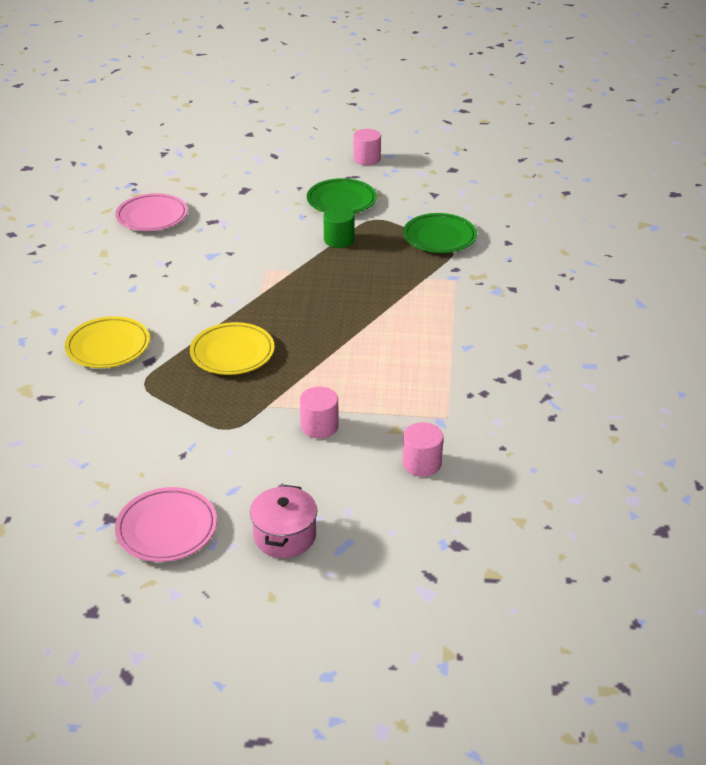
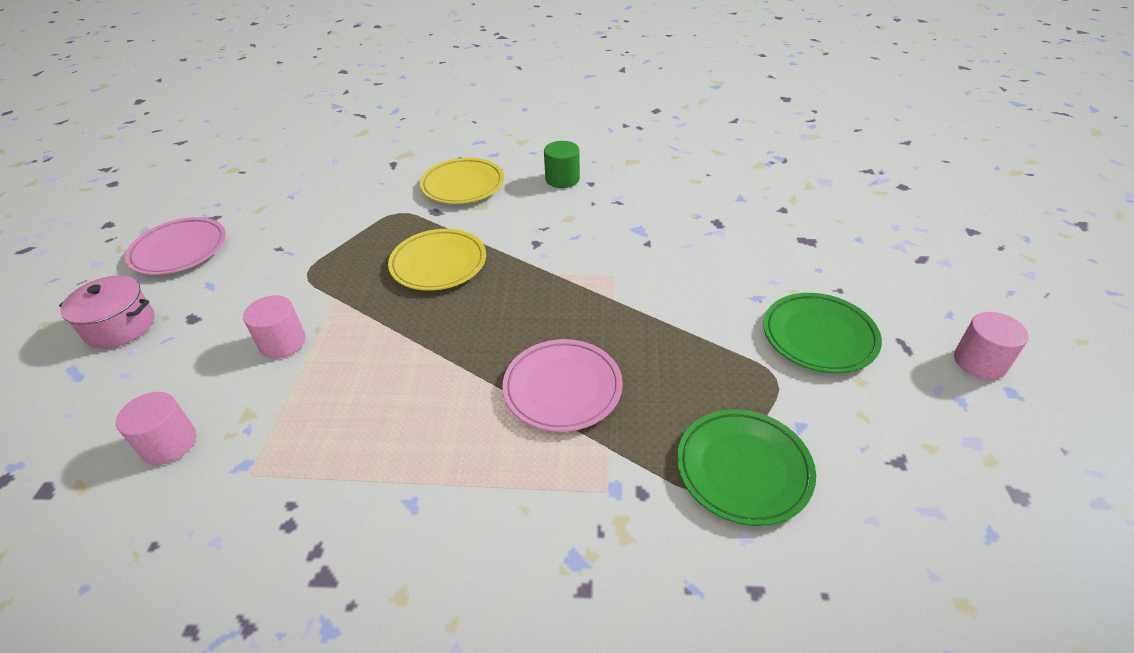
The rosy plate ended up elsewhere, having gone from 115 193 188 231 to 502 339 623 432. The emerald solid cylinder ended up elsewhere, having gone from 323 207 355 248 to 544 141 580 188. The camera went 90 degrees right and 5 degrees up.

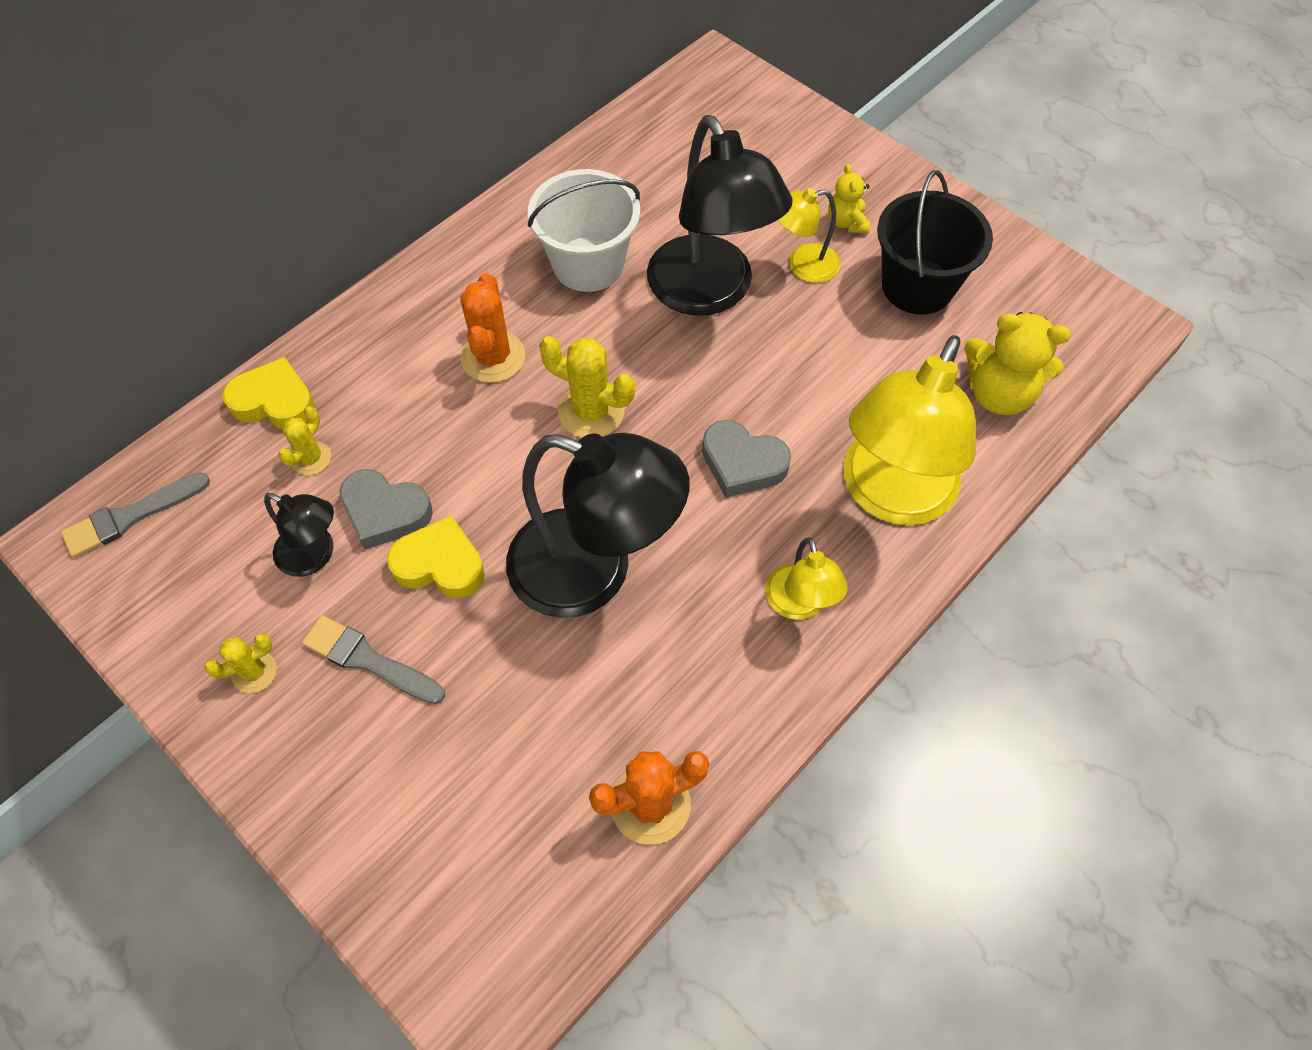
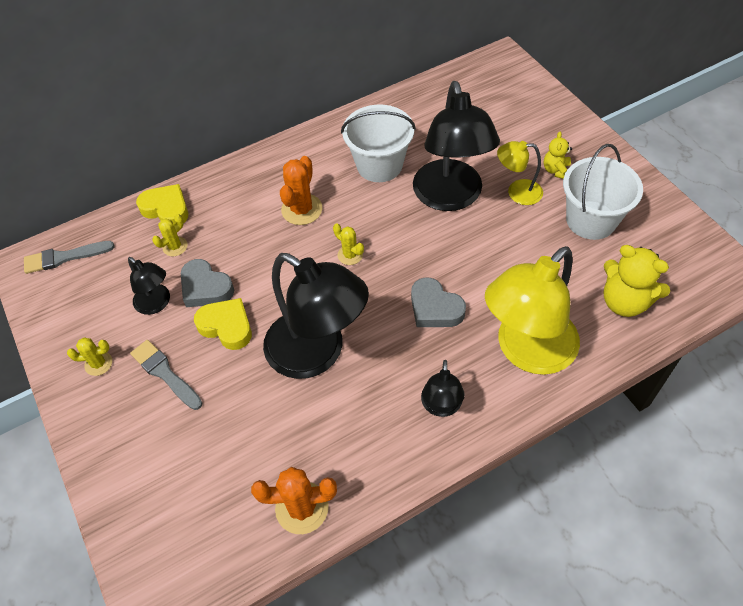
The size of the yellow prickly plant at 539 336 635 438 changed by a factor of 0.59. What was the yellow reading lamp at 765 537 848 620 turned into the ebony reading lamp at 421 360 465 417. What was the ebony pail at 877 170 993 314 turned into the pure white pail at 563 144 643 240. The camera went 20 degrees right and 5 degrees down.

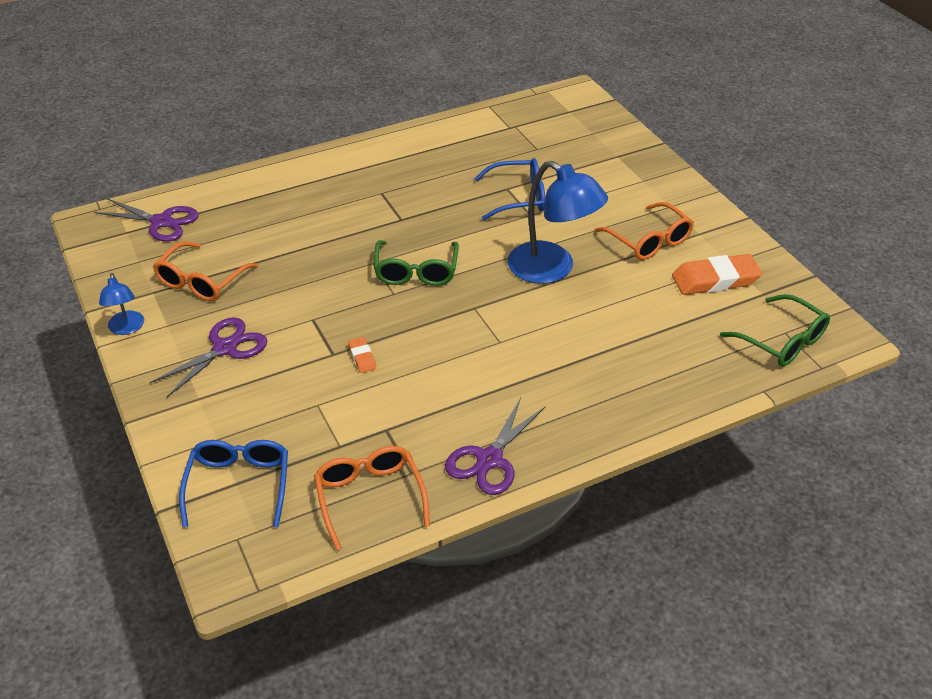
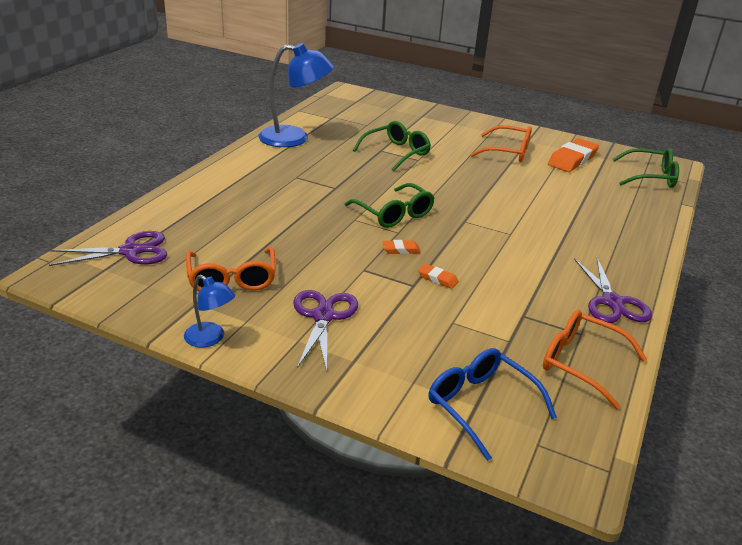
What was the blue spectacles at 474 158 545 220 turned into the emerald spectacles at 353 121 431 171. The blue reading lamp ended up elsewhere, having gone from 508 161 608 284 to 258 43 334 147. The second view gained the orange-coloured gum eraser at 382 240 421 254. The camera went 40 degrees left and 10 degrees down.

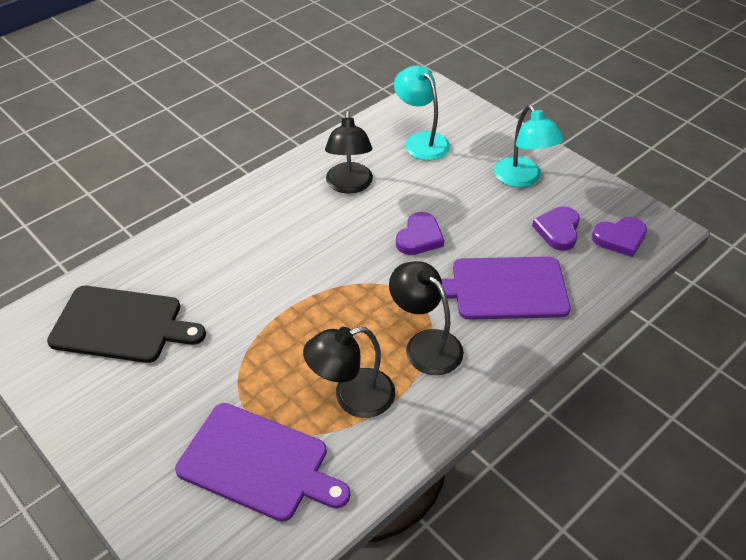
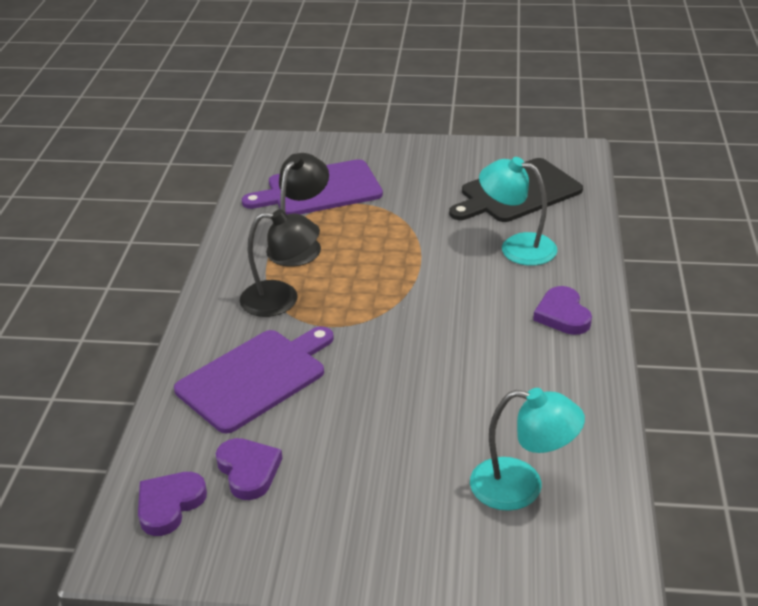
The second view lost the ebony reading lamp at 325 111 373 194. The royal purple heart ended up elsewhere, having gone from 396 212 444 255 to 533 286 592 335. The aqua reading lamp ended up elsewhere, having gone from 494 105 563 187 to 479 157 557 266. The camera went 140 degrees right and 10 degrees down.

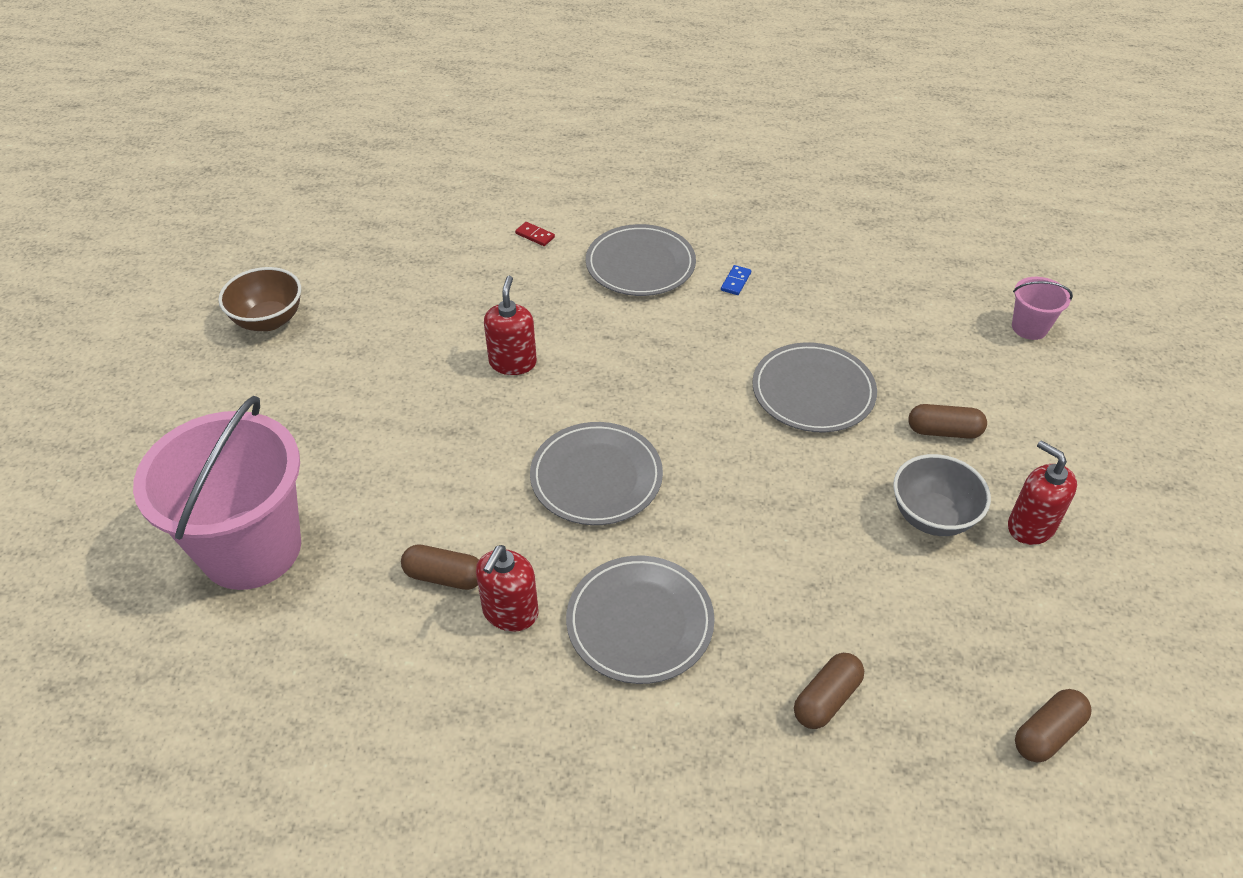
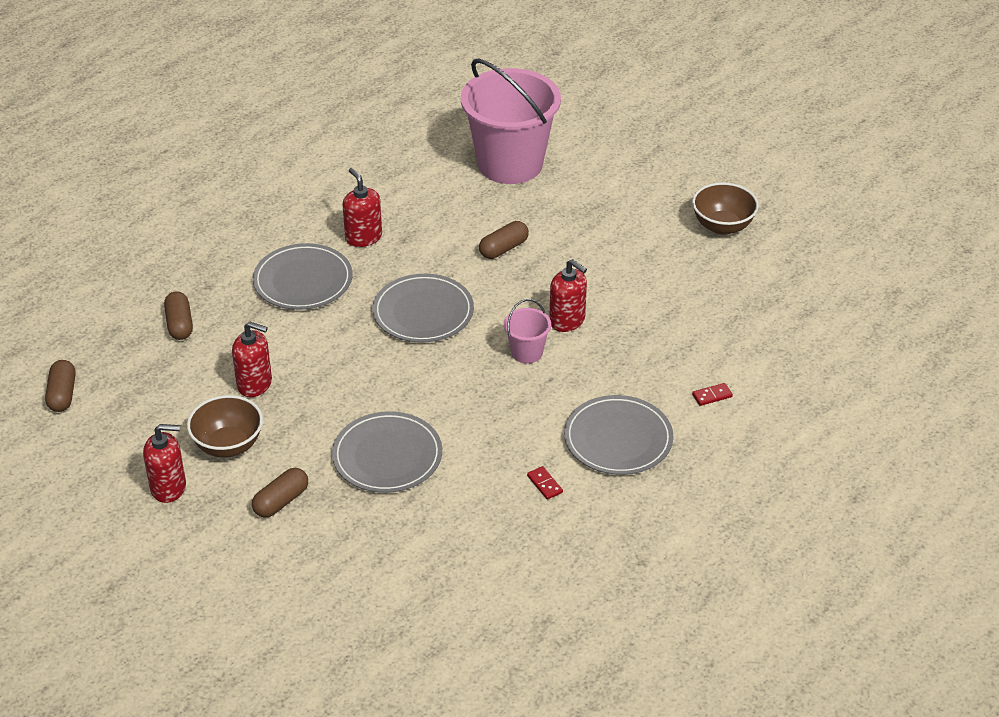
The russet pill shape ended up elsewhere, having gone from 401 544 479 590 to 479 221 529 259. What was the blue domino tile at 721 265 751 295 turned into the red domino tile at 527 466 563 500. What was the ash-grey bowl at 893 454 991 536 turned into the russet bowl at 187 395 263 457. The rosy pail ended up elsewhere, having gone from 1012 277 1073 340 to 504 299 551 364. The second view gained the red soap dispenser at 232 322 272 397. The camera went 125 degrees right and 5 degrees down.

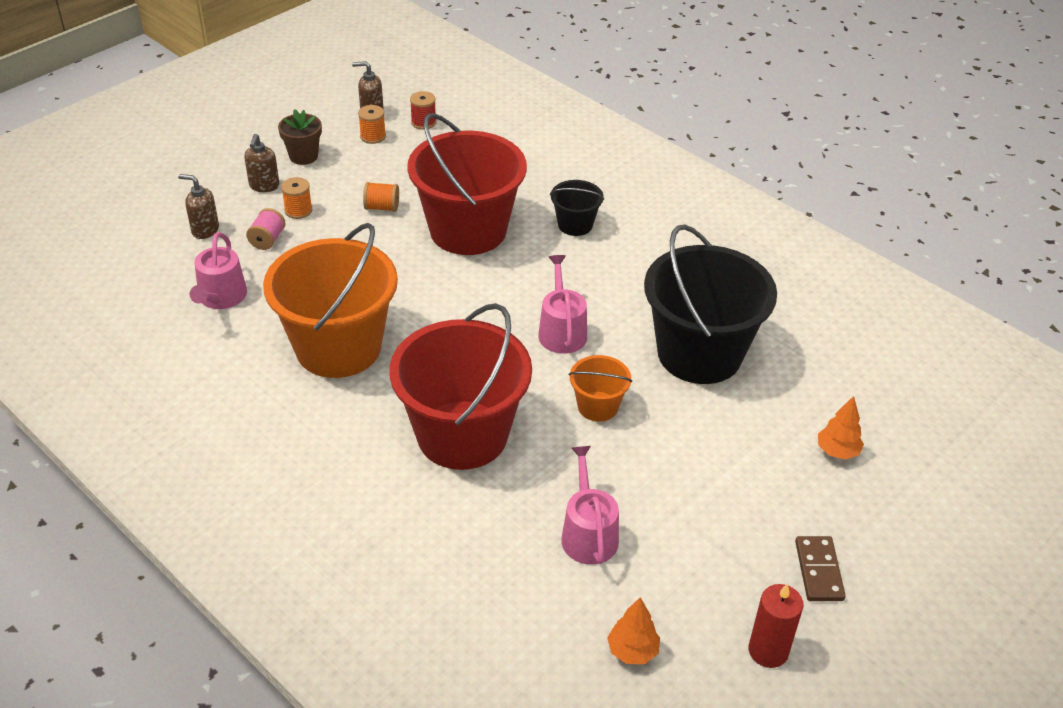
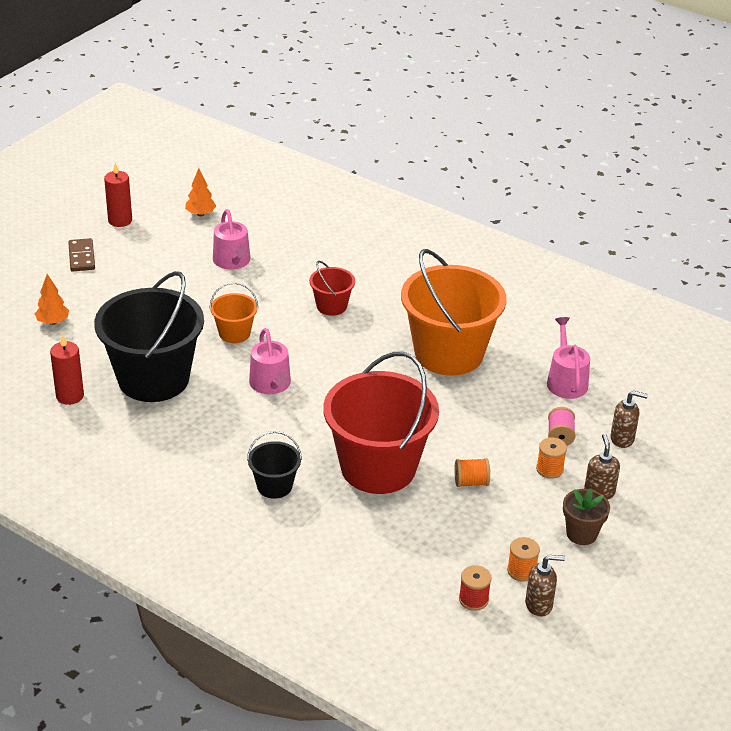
The size of the red pail at 390 303 532 470 changed by a factor of 0.46. The second view gained the red pillar candle at 50 334 84 405. The camera went 170 degrees right and 5 degrees down.

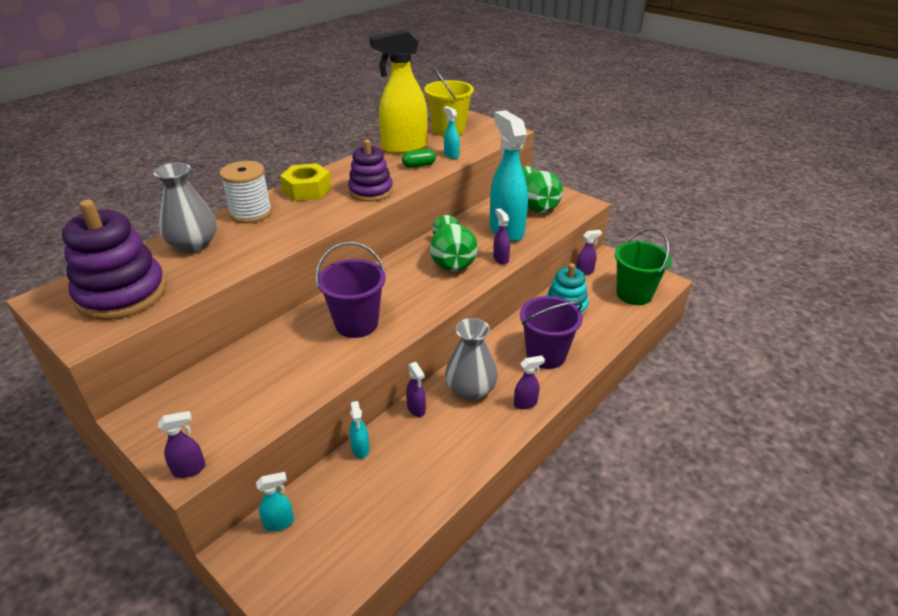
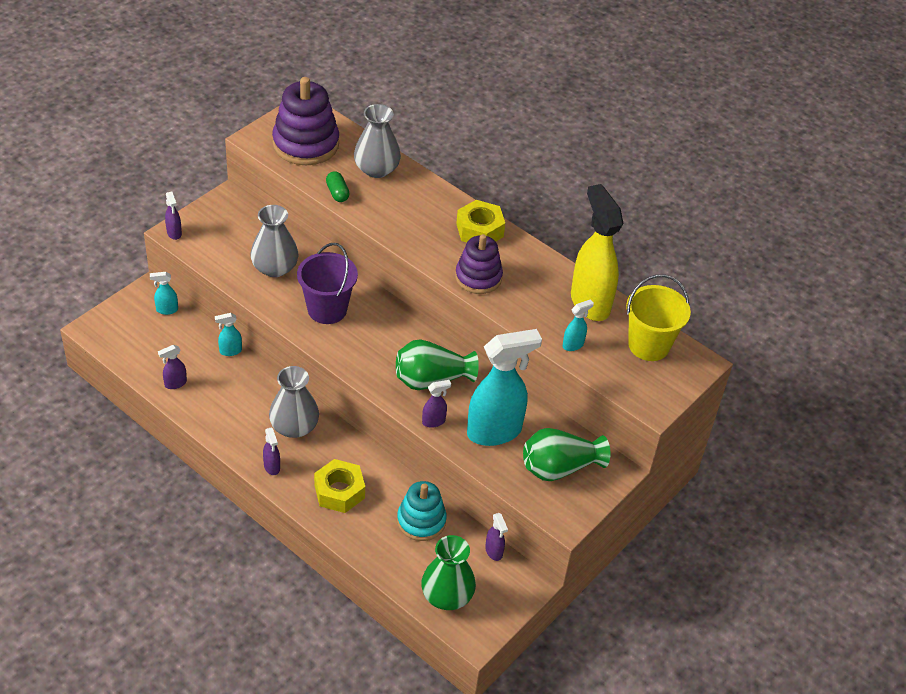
The second view lost the pure white bobbin at 220 161 272 224. The aqua spray cleaner at 256 472 294 532 ended up facing another way, 105 degrees clockwise from before. The emerald pill shape ended up elsewhere, having gone from 402 149 436 168 to 326 171 350 202. The royal purple spray cleaner ended up elsewhere, having gone from 406 362 426 417 to 158 345 187 389. Where the royal purple pail stood at 520 296 583 369, the yellow nut came to stand at 314 459 365 513. Where the emerald pail stood at 615 228 671 305, the emerald vase came to stand at 421 535 476 610. The second view gained the ash-grey vase at 250 205 298 277. The camera went 85 degrees right and 10 degrees up.

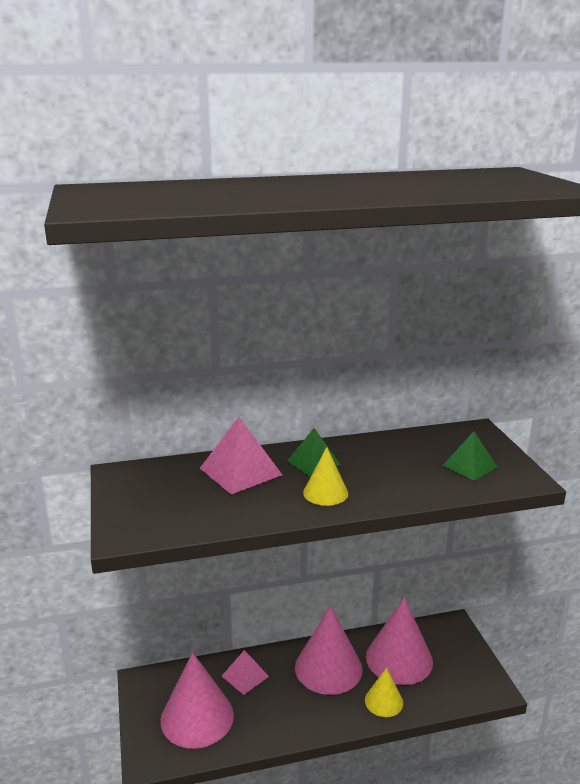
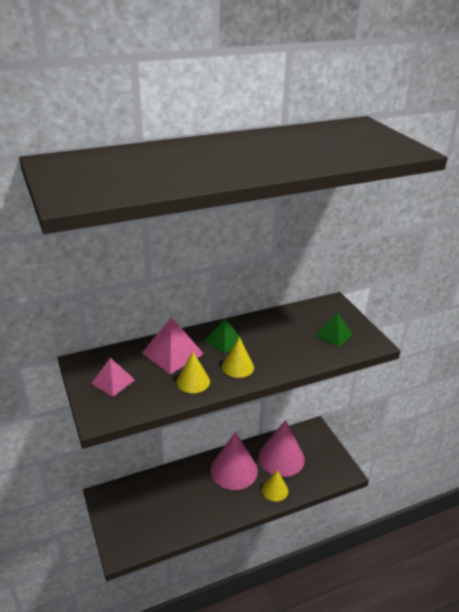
The second view lost the rosy cone shape at 160 652 234 749. The rosy pyramid ended up elsewhere, having gone from 222 650 269 695 to 91 358 135 397. The second view gained the yellow cone shape at 177 352 210 393. The camera went 10 degrees left and 10 degrees up.

